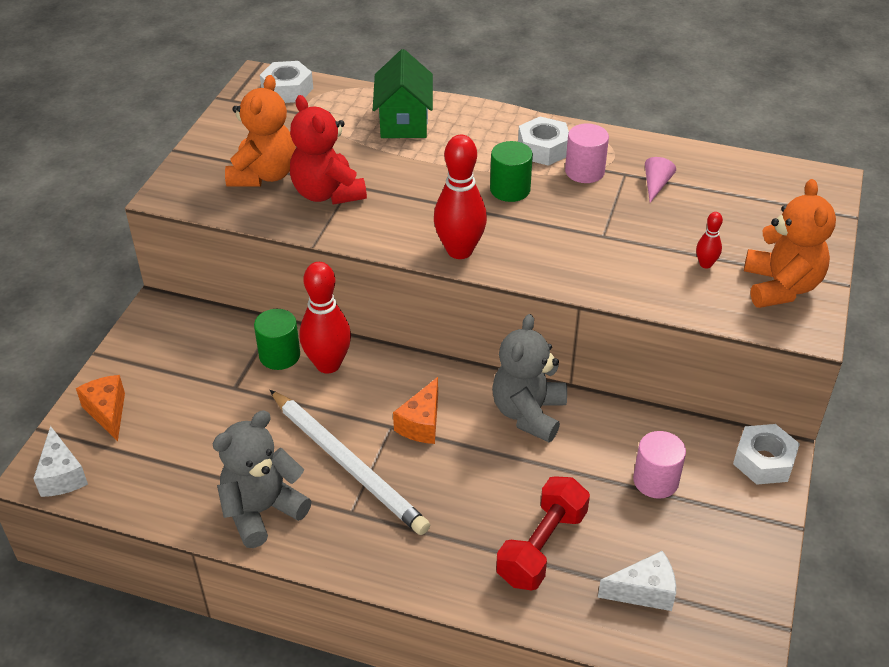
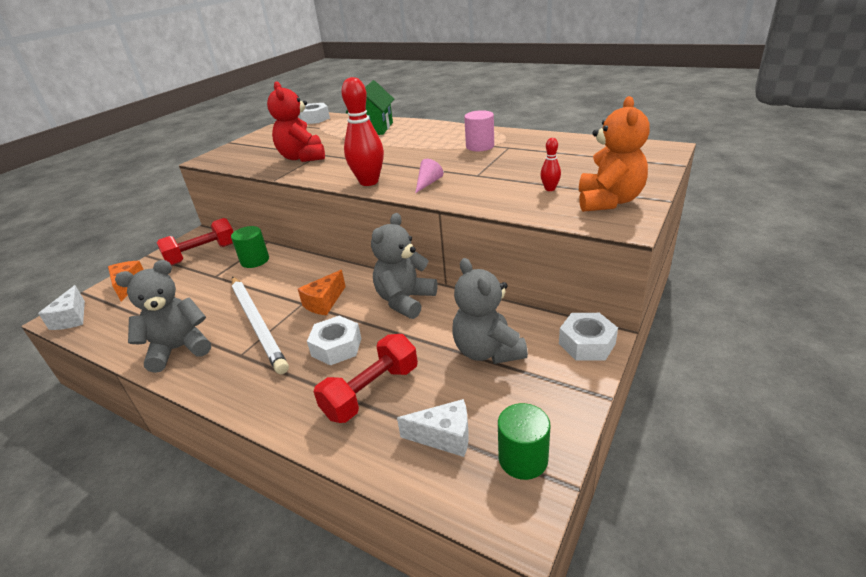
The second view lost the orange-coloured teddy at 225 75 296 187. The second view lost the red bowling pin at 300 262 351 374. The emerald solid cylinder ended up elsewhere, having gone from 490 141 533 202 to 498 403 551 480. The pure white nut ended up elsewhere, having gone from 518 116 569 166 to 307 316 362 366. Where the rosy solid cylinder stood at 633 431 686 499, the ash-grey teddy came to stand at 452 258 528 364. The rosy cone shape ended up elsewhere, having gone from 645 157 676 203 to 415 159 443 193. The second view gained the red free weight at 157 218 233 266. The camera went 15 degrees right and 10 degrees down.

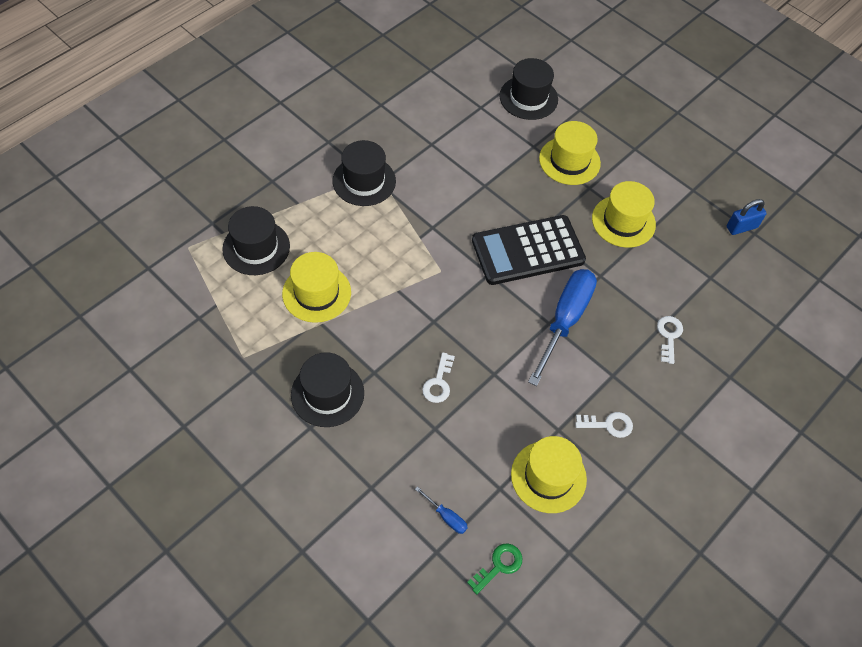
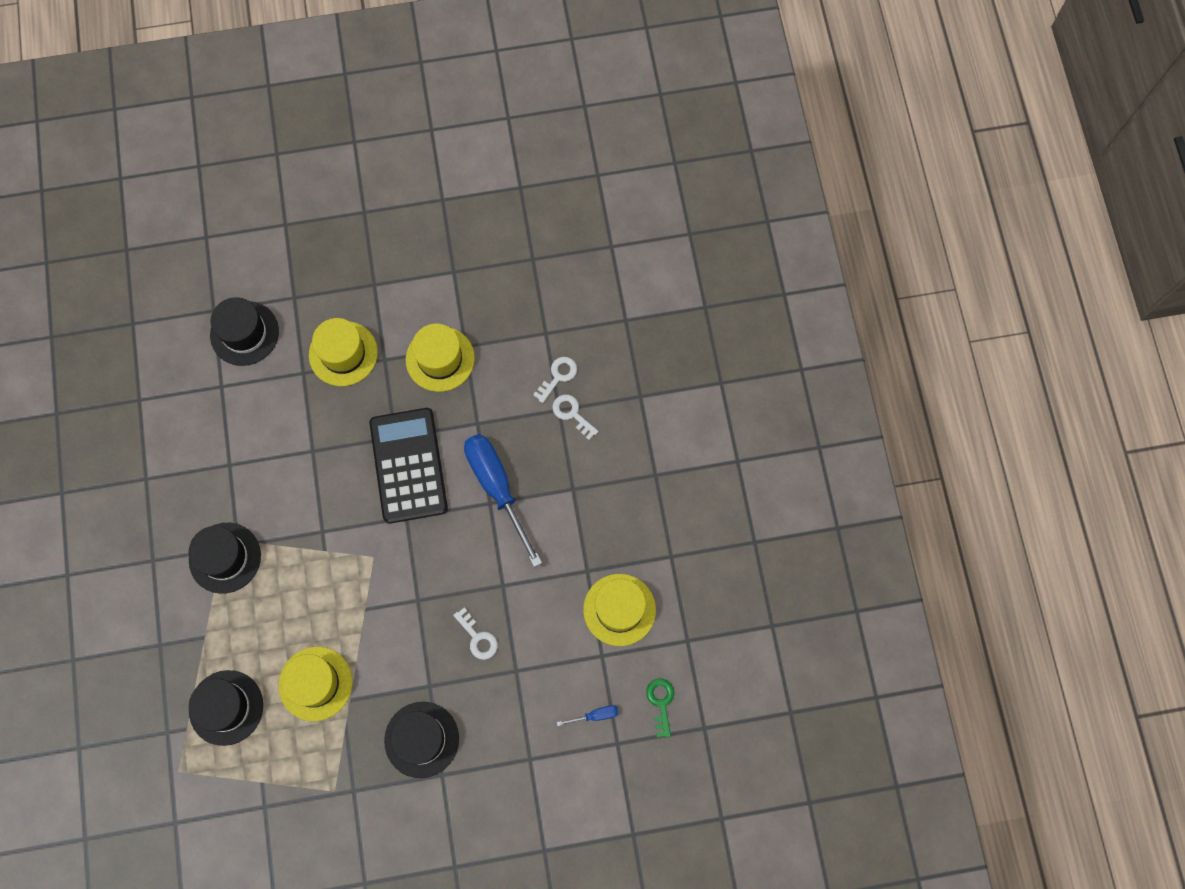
The ebony calculator at 472 215 586 285 ended up facing another way, 150 degrees clockwise from before. The pure white door key ended up elsewhere, having gone from 575 412 633 438 to 533 357 577 403. The second view lost the blue lock at 727 199 767 235. The camera went 50 degrees left and 15 degrees up.

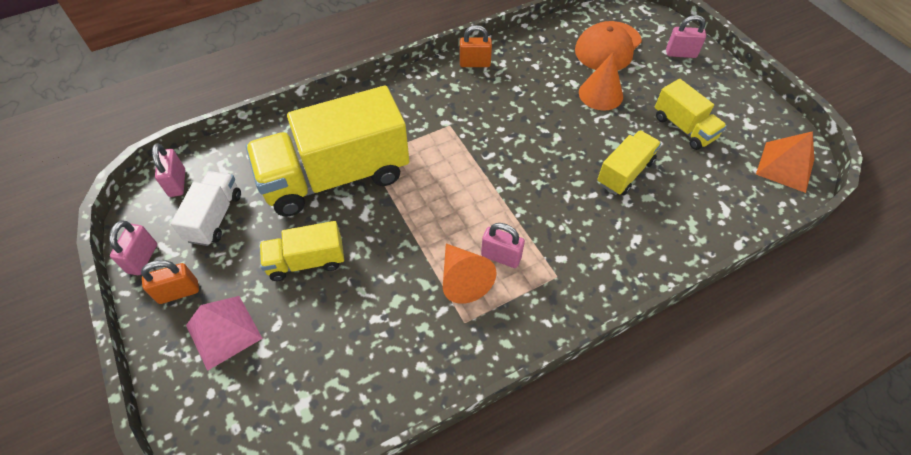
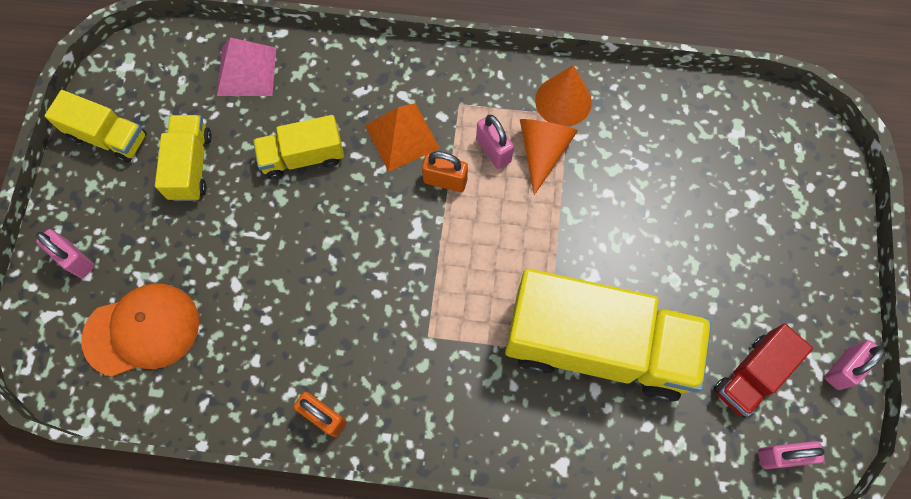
The orange-coloured lock ended up elsewhere, having gone from 141 260 199 304 to 422 151 468 192. The rosy lock at 152 143 185 197 ended up facing another way, 60 degrees clockwise from before. What was the pure white lorry at 171 171 241 246 turned into the red lorry at 713 324 813 418. The rosy pyramid ended up elsewhere, having gone from 186 296 263 371 to 217 38 276 96. The yellow lorry ended up elsewhere, having gone from 260 221 344 281 to 45 90 147 163. The orange-coloured cone shape ended up elsewhere, having gone from 579 52 623 111 to 535 65 592 127. The orange-coloured pyramid ended up elsewhere, having gone from 756 131 814 193 to 365 103 440 172. The camera went 145 degrees left and 15 degrees up.

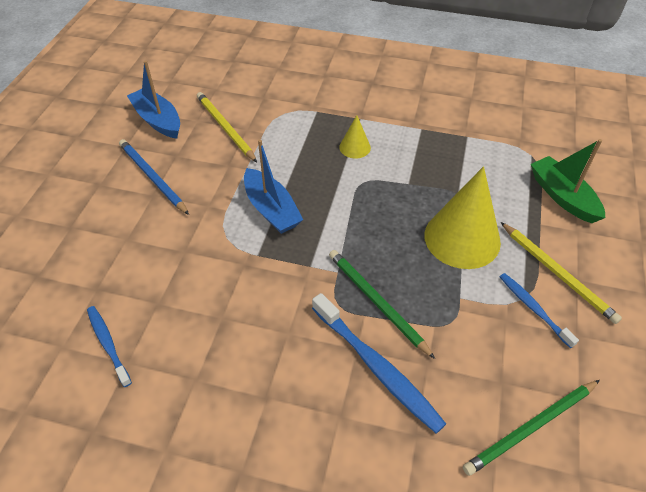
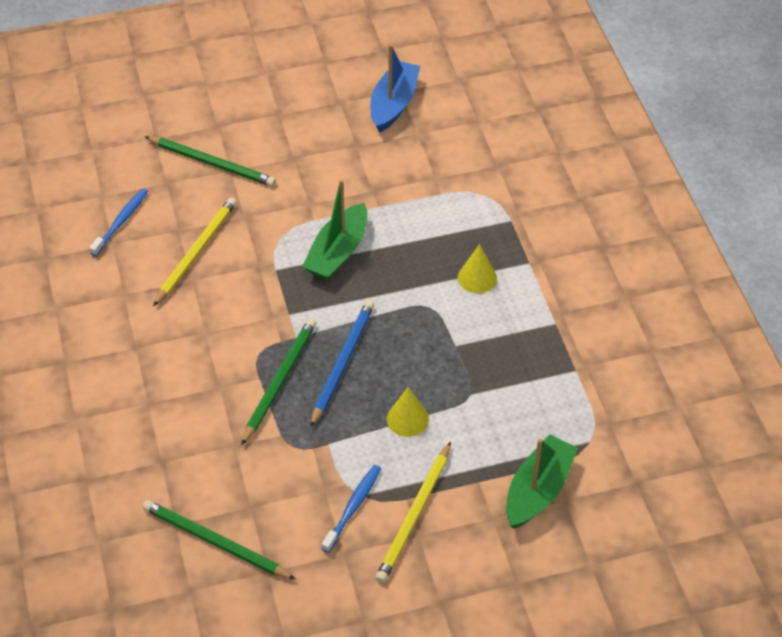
The blue pencil ended up elsewhere, having gone from 119 139 189 215 to 310 300 374 427. The yellow pencil ended up elsewhere, having gone from 197 92 257 162 to 153 197 237 307. What was the blue boat at 244 139 303 234 turned into the emerald boat at 302 179 367 280. The second view lost the blue toothbrush at 312 293 446 434. The size of the yellow cone shape at 424 166 501 269 changed by a factor of 0.47. The second view gained the emerald pencil at 144 136 276 187. The camera went 60 degrees right and 0 degrees up.

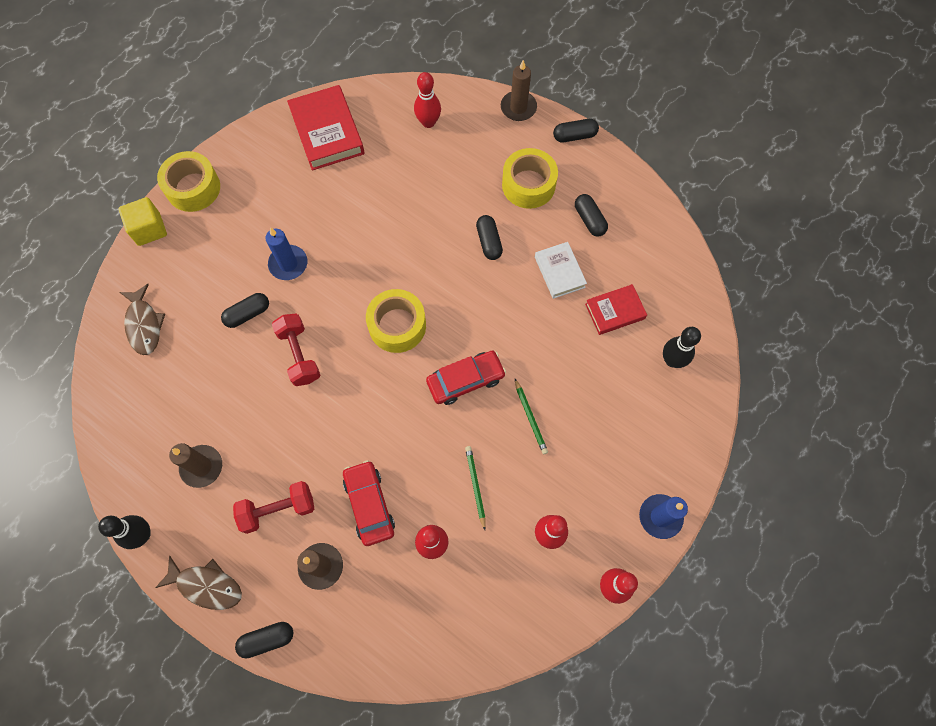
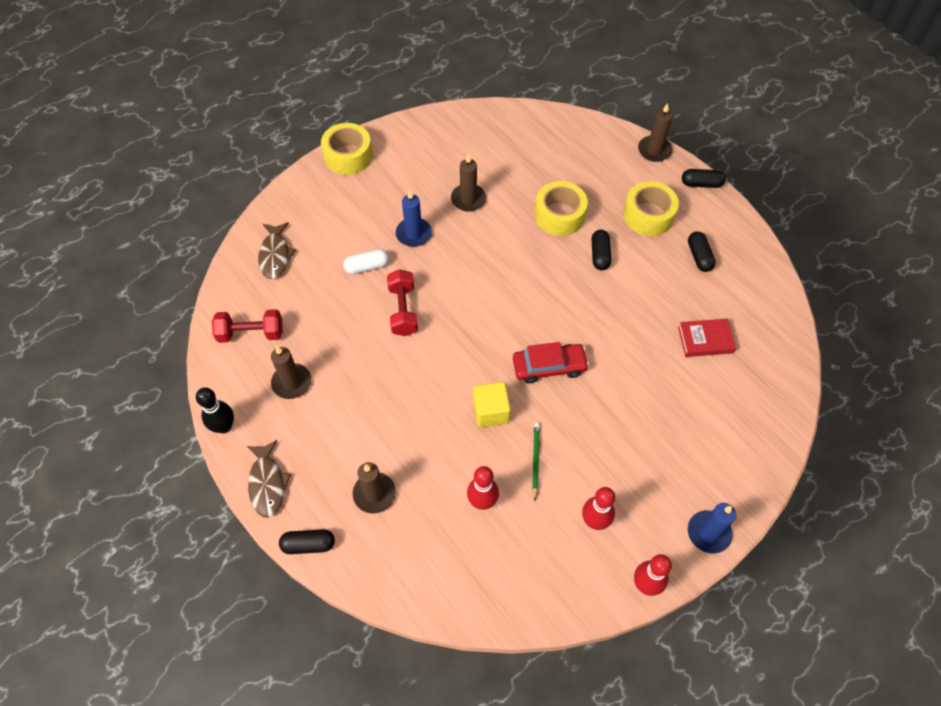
The yellow solid cube ended up elsewhere, having gone from 118 197 167 246 to 473 382 511 427. The russet fish at 155 555 242 610 ended up facing another way, 45 degrees clockwise from before. What was the ebony pill shape at 221 293 269 328 turned into the pure white pill shape at 343 249 389 274. The red free weight ended up elsewhere, having gone from 233 481 314 534 to 212 309 283 343. The second view lost the red book at 287 85 365 171. The second view lost the red car at 343 460 395 546. The yellow tape ended up elsewhere, having gone from 366 289 426 353 to 535 181 588 236. The second view lost the red bowling pin at 414 72 441 128. The second view lost the emerald pencil at 515 379 548 454. The second view lost the pure white book at 535 242 587 299. The second view lost the ebony bowling pin at 663 327 701 368. The second view gained the russet pillar candle at 451 154 486 211. The camera went 15 degrees right and 10 degrees down.

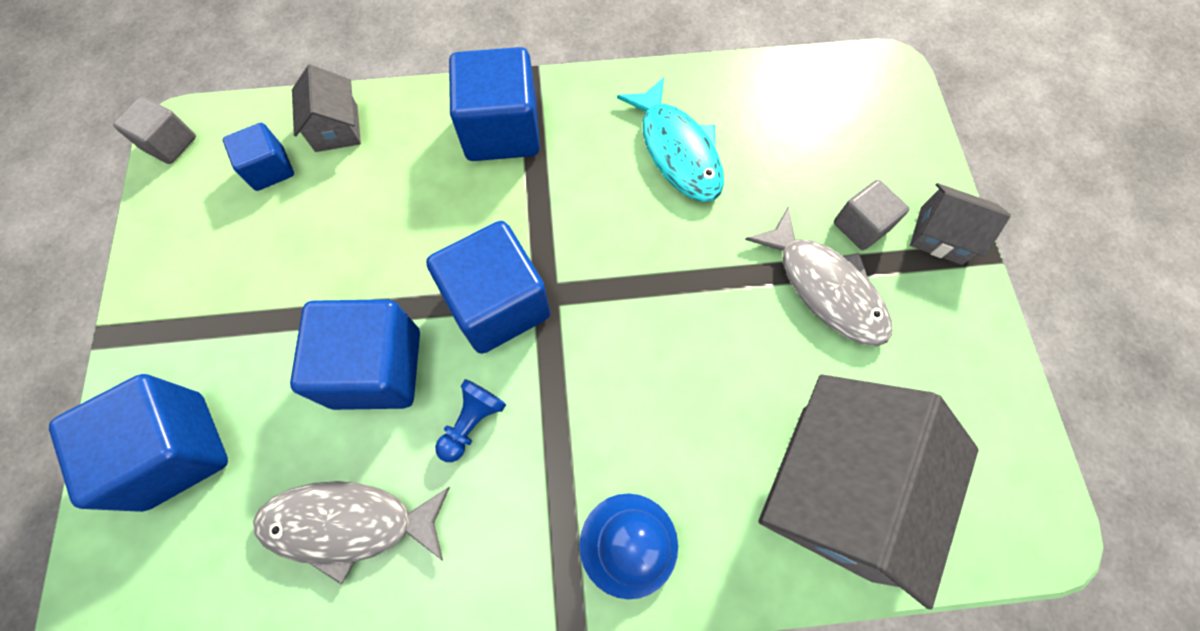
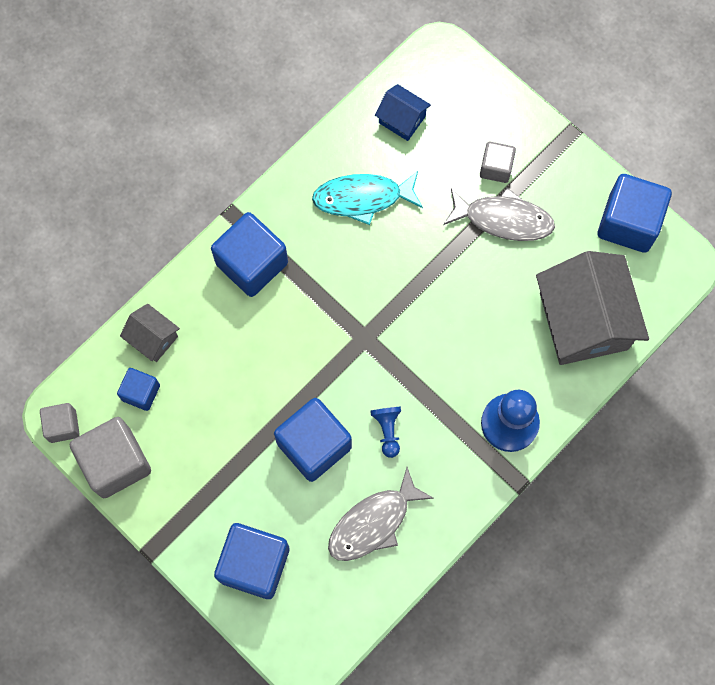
The blue solid cube ended up elsewhere, having gone from 426 221 551 354 to 598 174 672 253. The aqua fish at 617 77 724 202 ended up facing another way, 150 degrees clockwise from before. The second view lost the ash-grey cottage at 910 183 1011 265. The second view gained the ash-grey solid cube at 70 417 151 498. The second view gained the blue cottage at 375 84 431 141. The camera went 40 degrees left and 5 degrees up.

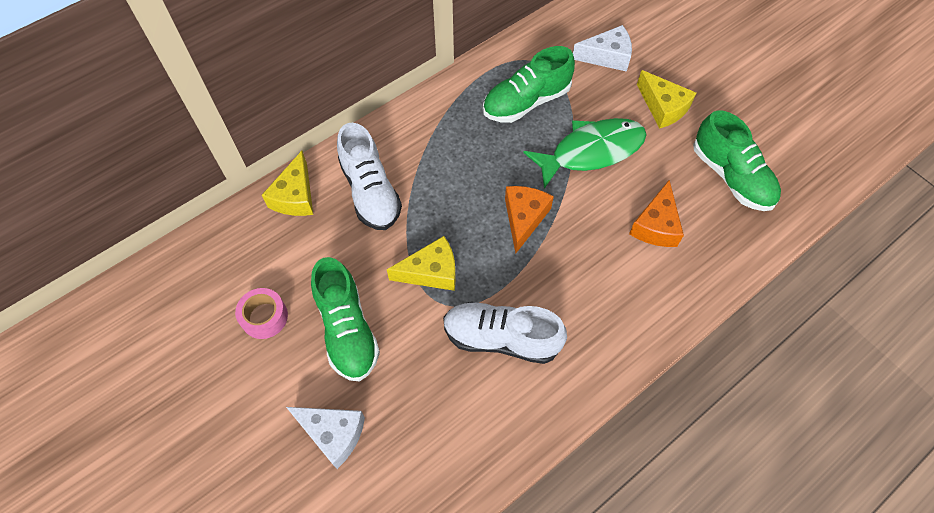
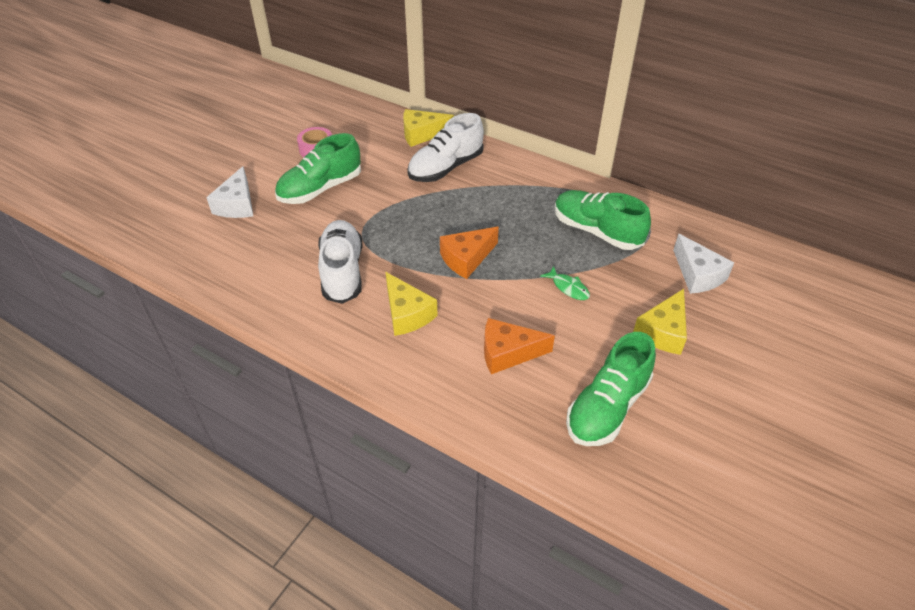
The yellow cheese ended up elsewhere, having gone from 387 236 456 291 to 386 272 438 336. The orange-coloured cheese at 505 186 554 254 ended up facing another way, 150 degrees clockwise from before. The size of the emerald fish at 523 118 647 189 changed by a factor of 0.42. The camera went 70 degrees right and 15 degrees down.

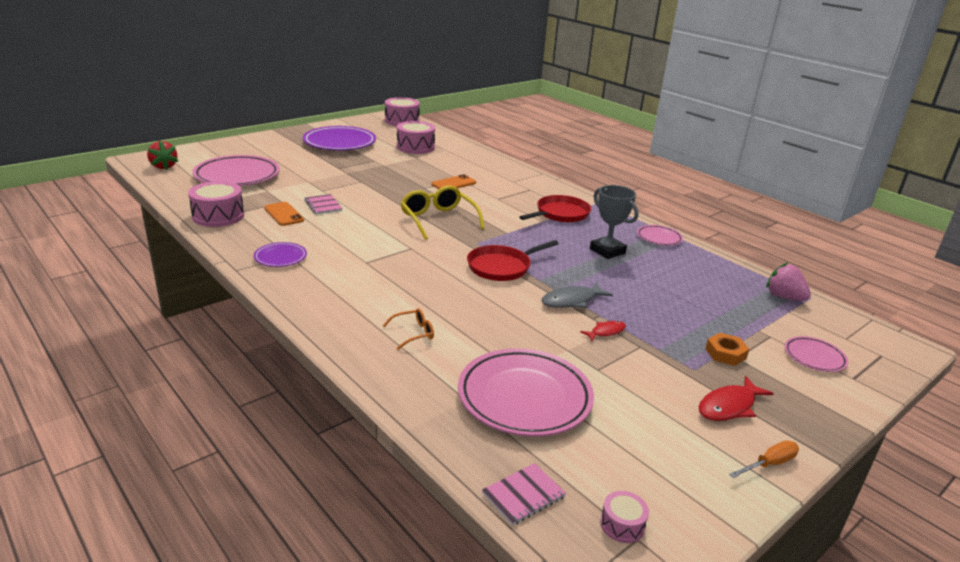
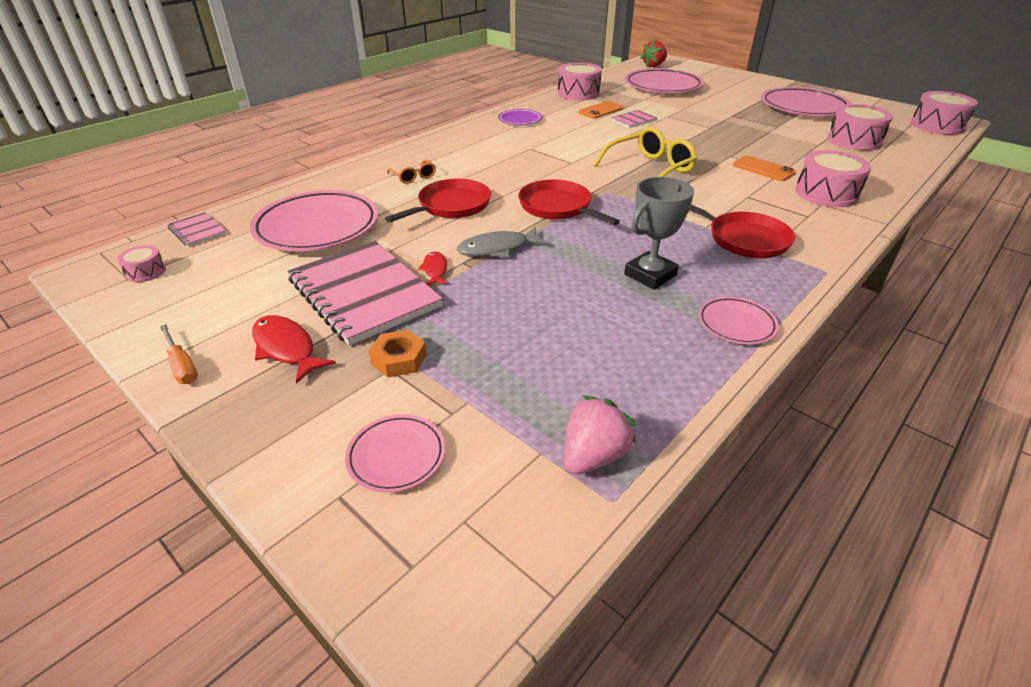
What was the royal purple plate at 303 126 376 150 turned into the rosy plate at 761 87 851 116. The ash-grey fish at 541 282 613 308 ended up facing another way, 75 degrees counterclockwise from before. The red fish at 580 321 626 341 ended up facing another way, 150 degrees counterclockwise from before. The second view gained the rosy notepad at 287 241 443 346. The second view gained the red frying pan at 385 179 491 222. The second view gained the rosy snare drum at 795 150 872 207. The camera went 85 degrees right and 10 degrees up.

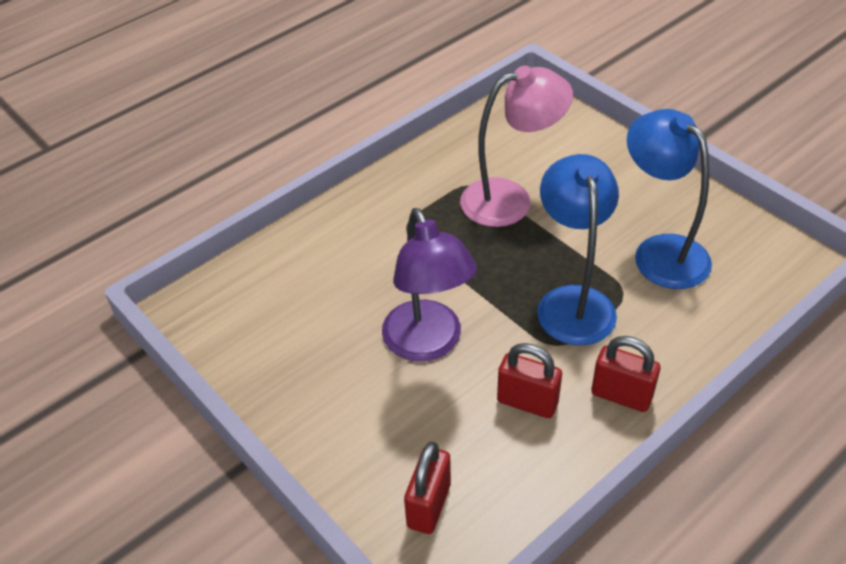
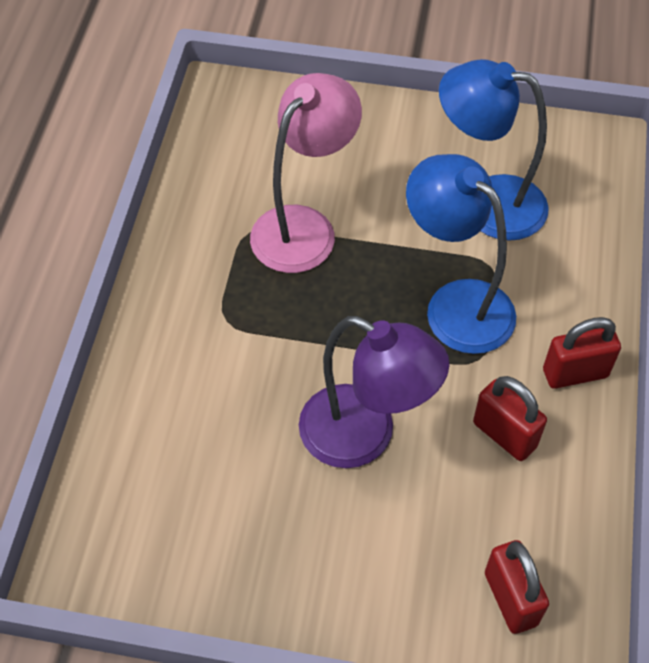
The red lock at 497 343 562 418 ended up facing another way, 60 degrees clockwise from before. The camera went 40 degrees left and 10 degrees up.

